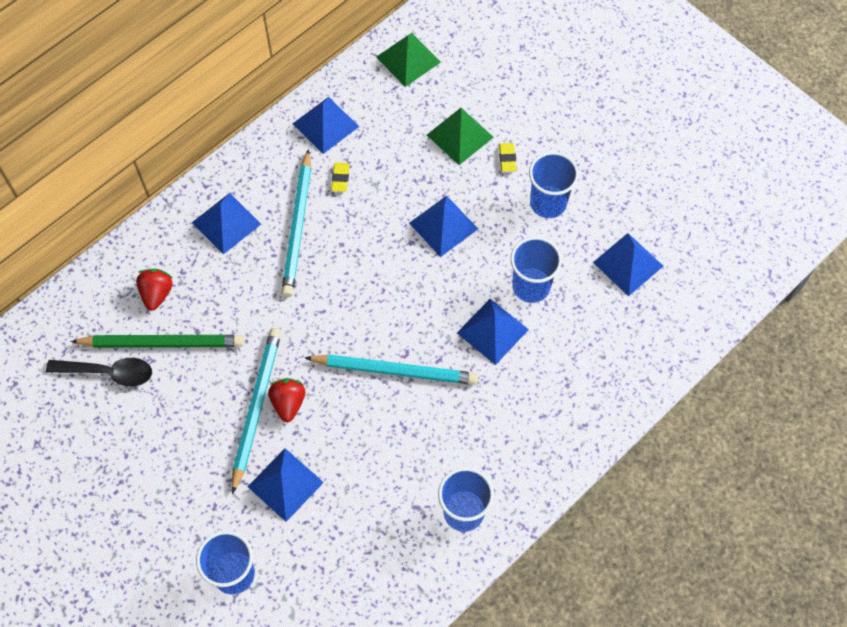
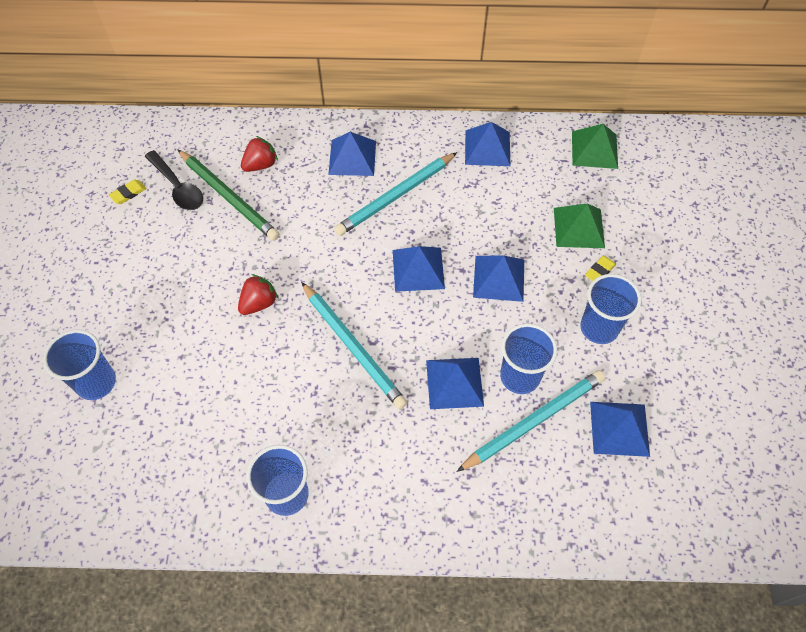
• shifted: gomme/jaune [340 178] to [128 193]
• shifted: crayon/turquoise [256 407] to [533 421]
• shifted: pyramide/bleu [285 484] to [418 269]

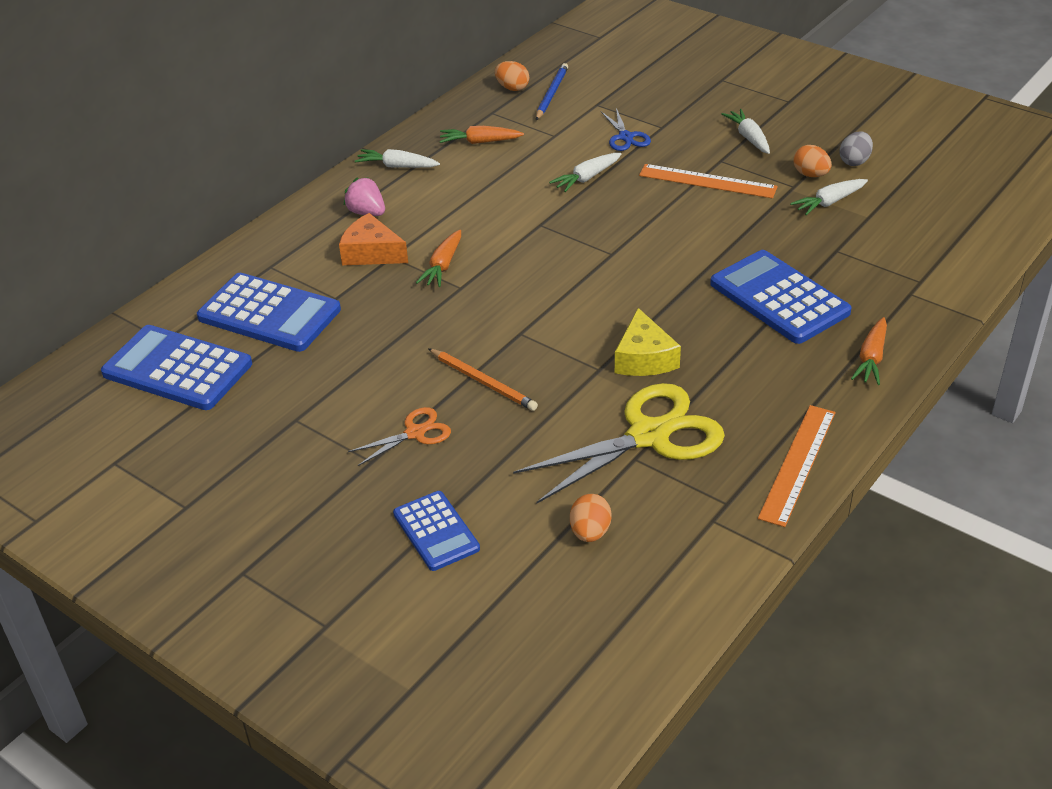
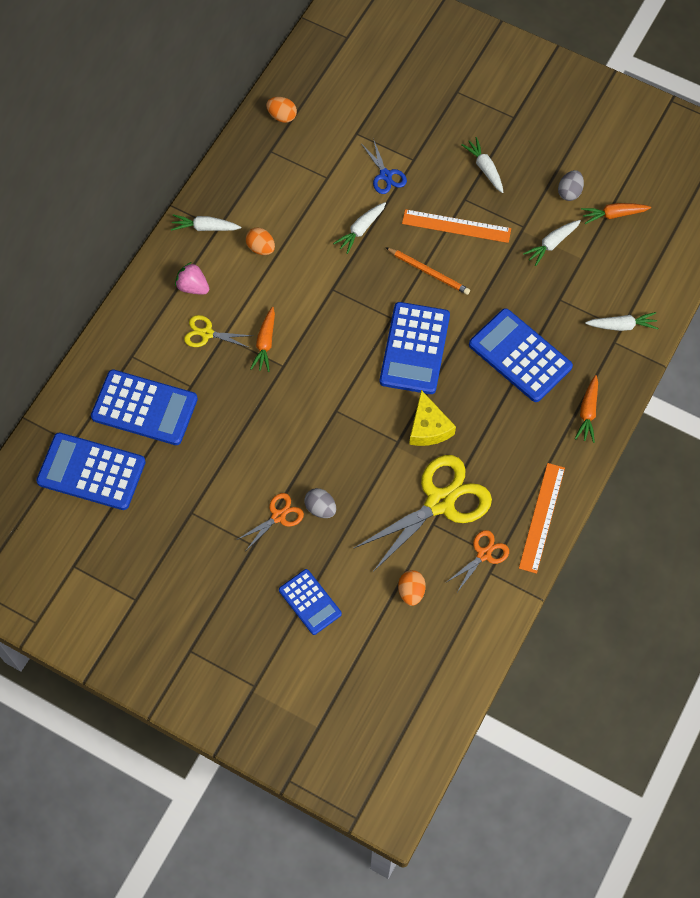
• gone: crayon/bleu [551 94]
• shifted: carotte/orange [480 142] to [613 215]
• shifted: œuf/orange [810 175] to [261 248]
• swapped: fromage/orange [371 253] to ciseaux/jaune [207 333]
• shifted: crayon/orange [483 382] to [429 272]
• new: calculatrice/bleu [414 348]
• new: carotte/blanc [622 326]
• new: œuf/gris [320 508]
• new: ciseaux/orange [484 554]

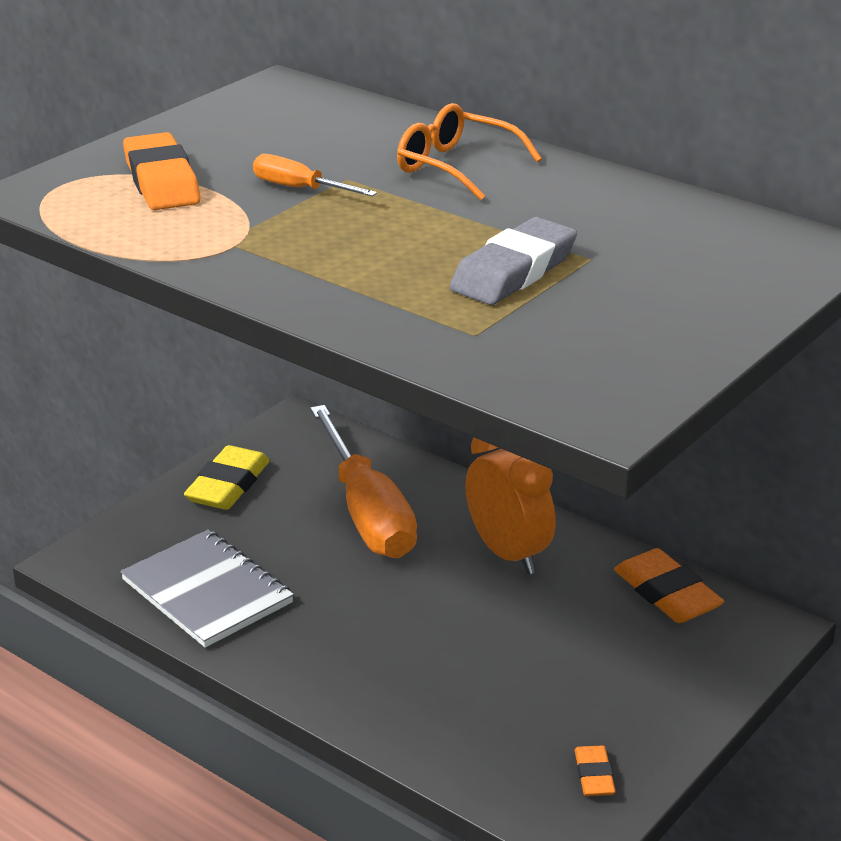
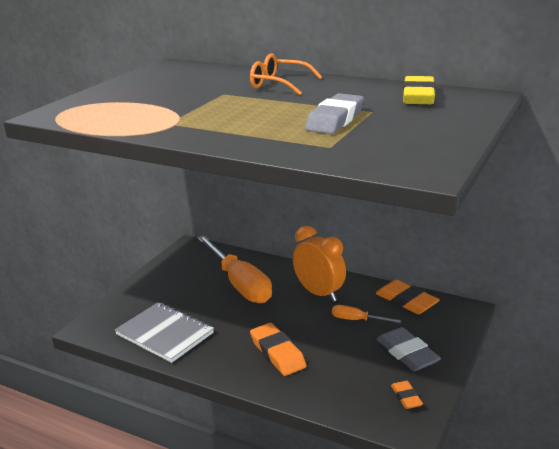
• shifted: gomme/orange [161 181] to [277 353]
• shifted: tournevis/orange [300 189] to [357 320]
• shifted: gomme/jaune [228 485] to [418 96]
• new: gomme/gris [407 353]

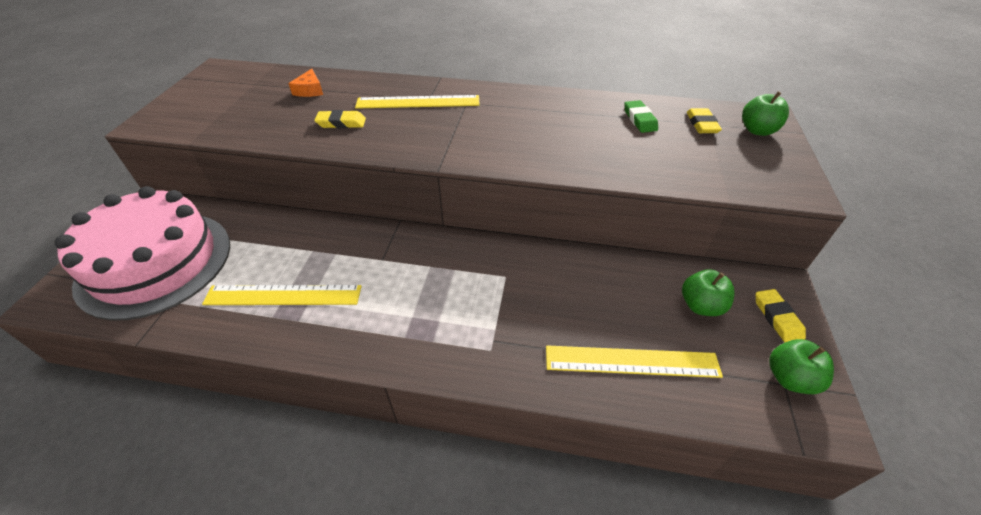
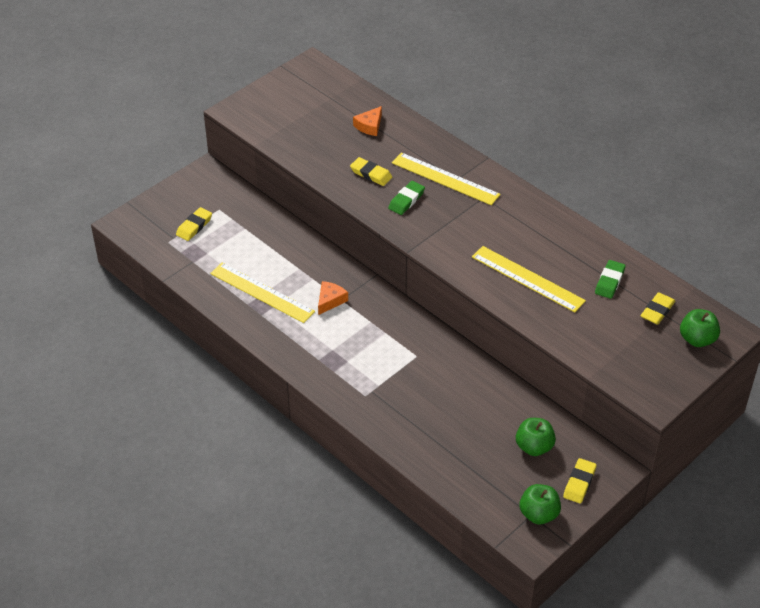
• swapped: gâteau/rose [155 263] to gomme/jaune [194 226]
• shifted: règle/jaune [631 361] to [527 279]
• new: gomme/vert [406 200]
• new: fromage/orange [330 300]

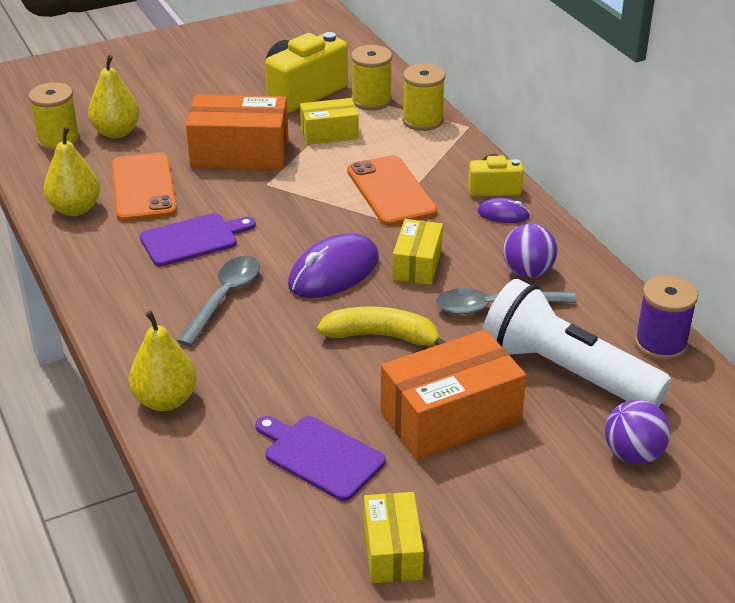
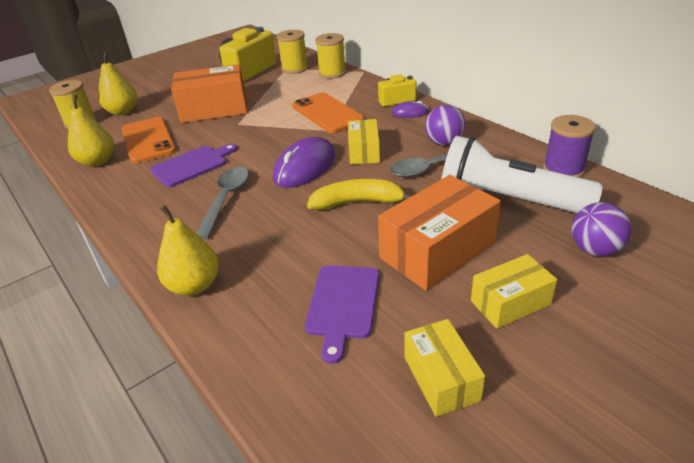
• shifted: boîte/jaune [329 133] to [510 303]
• rotated: planche à découper/violet [320 456] = [343 304] 105 degrees counterclockwise

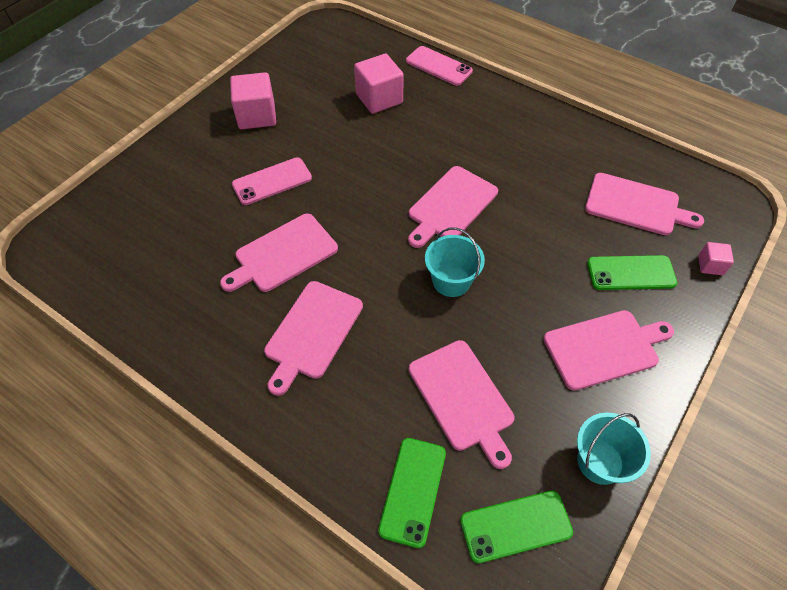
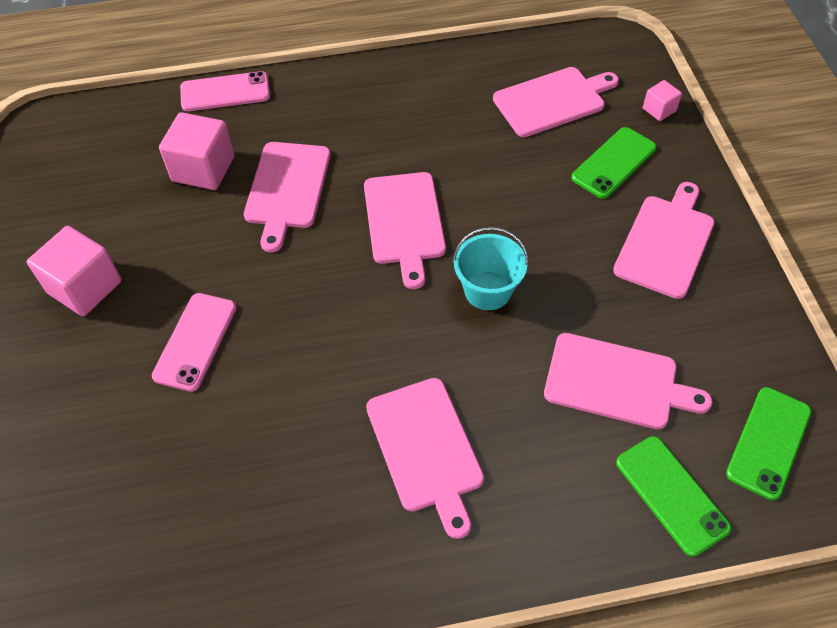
• shifted: planche à découper/rose [283 254] to [287 189]
• gone: seau/turquoise [600 462]

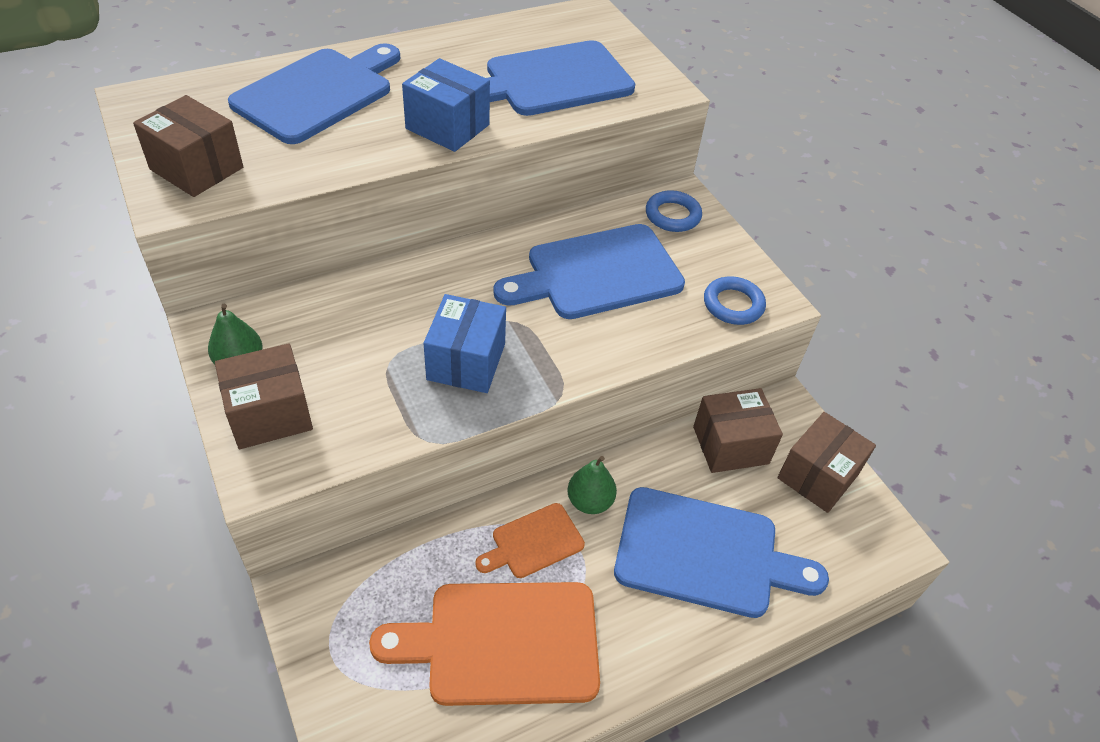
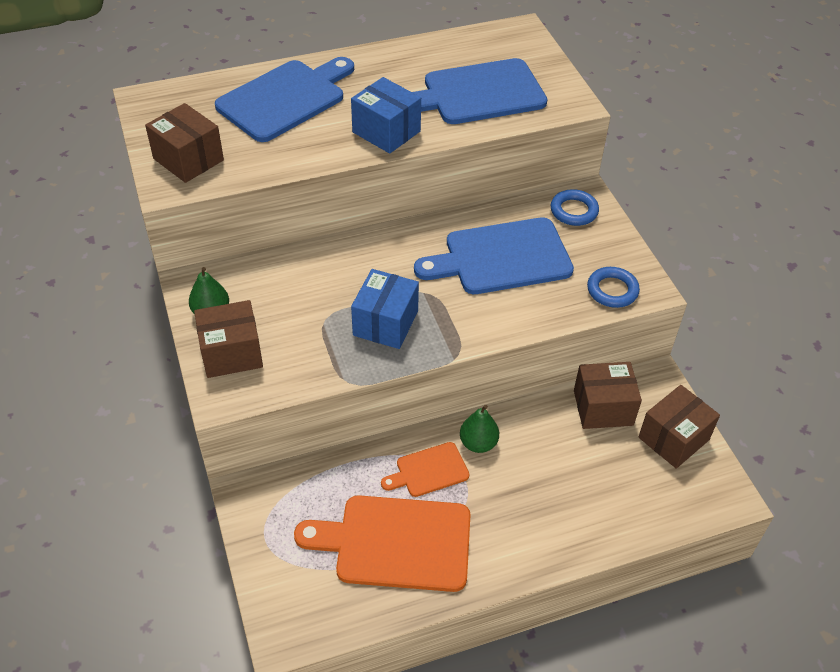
• gone: planche à découper/bleu [705 554]

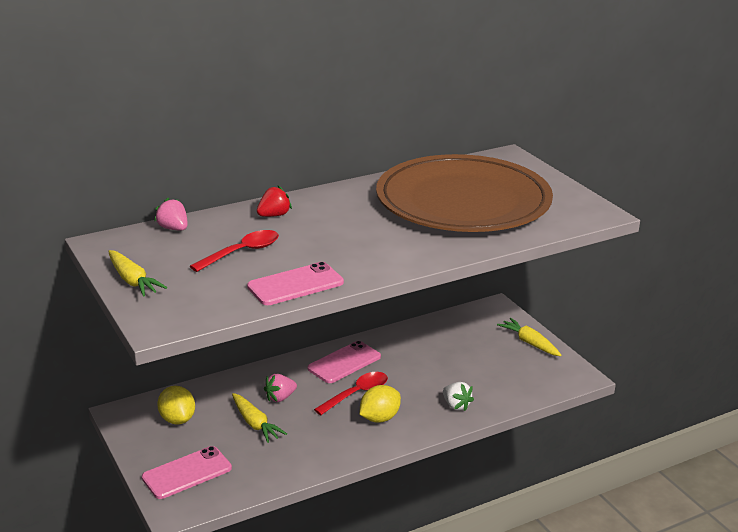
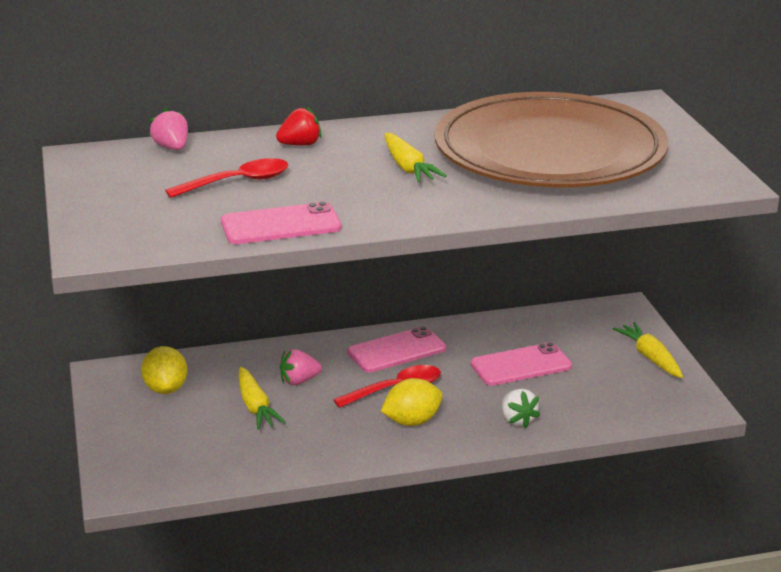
• shifted: carotte/jaune [132 280] to [408 167]
• shifted: téléphone/rose [187 473] to [521 365]

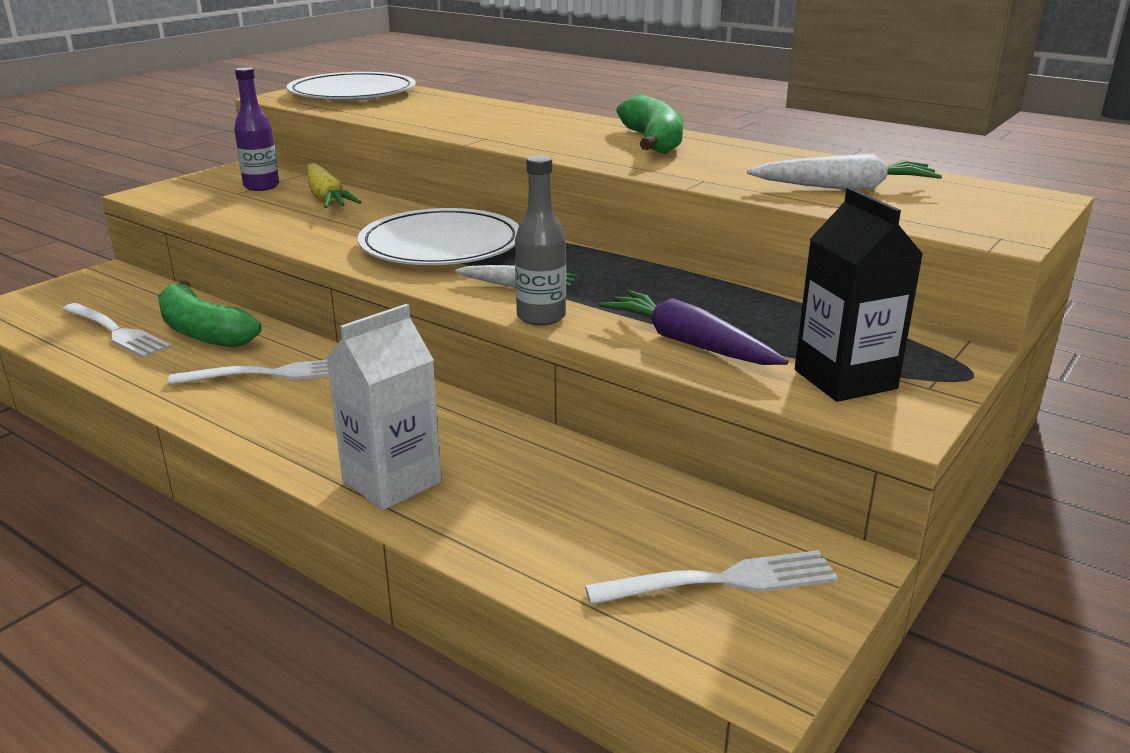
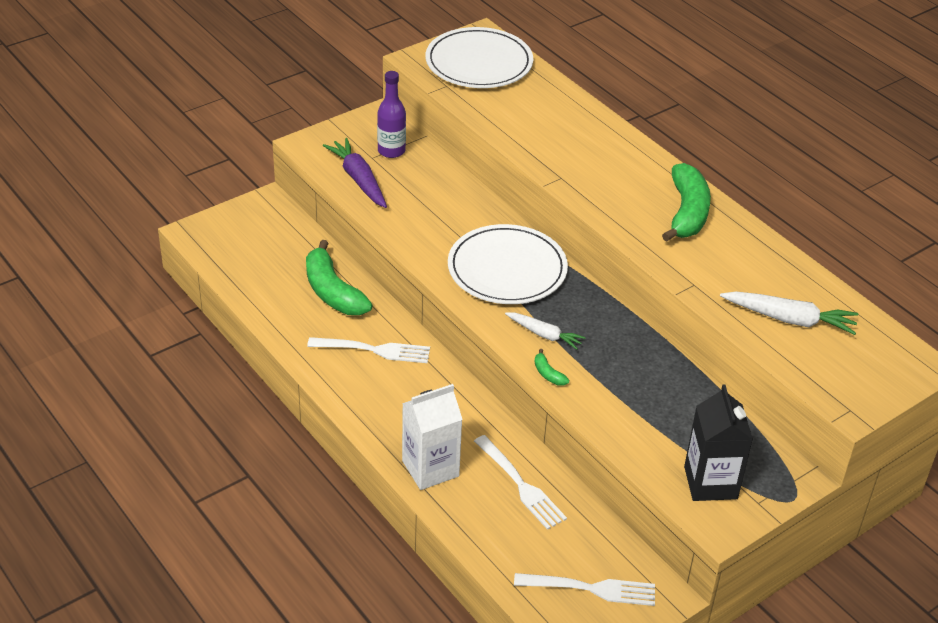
• swapped: bouteille/gris [541 317] to banane/vert [548 374]
• gone: carotte/jaune [326 198]
• shifted: carotte/violet [688 343] to [358 179]
• shifted: fourchette/blanc [115 331] to [520 484]

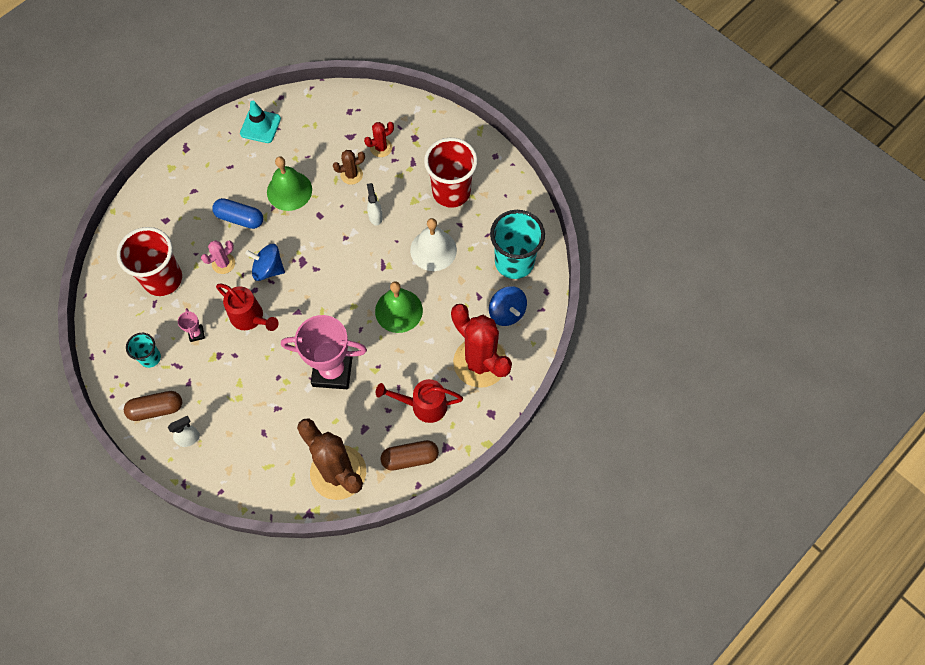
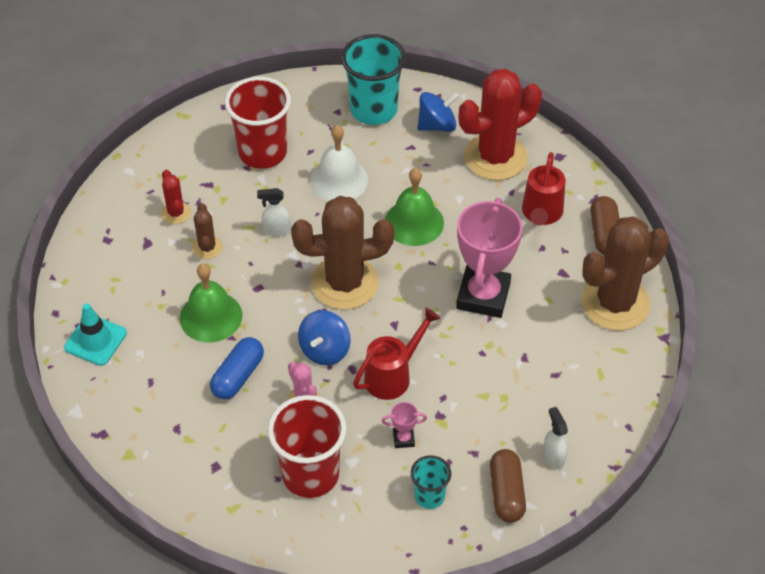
• new: cactus/marron [344 283]

